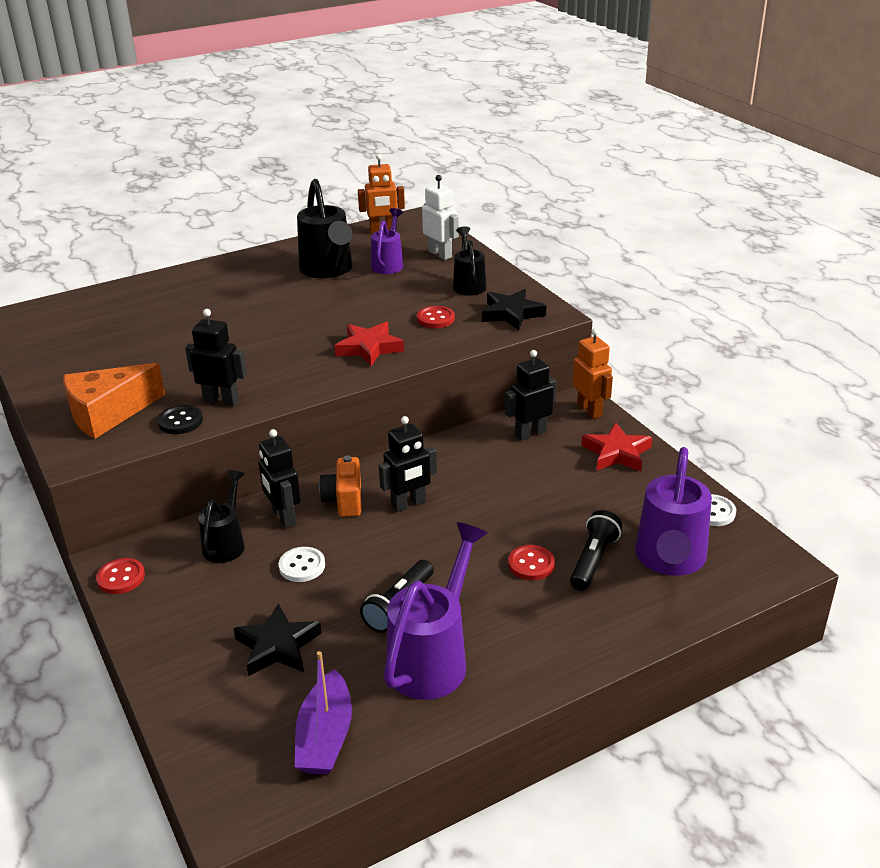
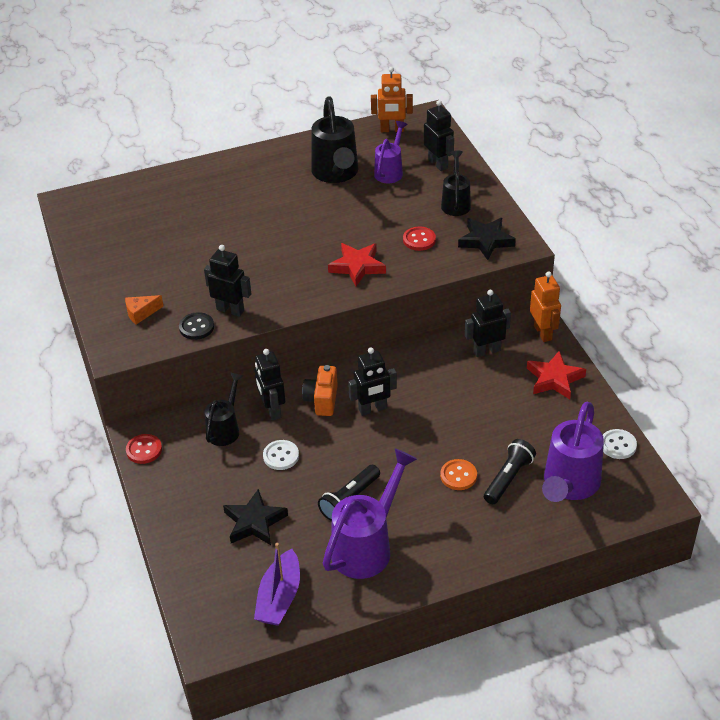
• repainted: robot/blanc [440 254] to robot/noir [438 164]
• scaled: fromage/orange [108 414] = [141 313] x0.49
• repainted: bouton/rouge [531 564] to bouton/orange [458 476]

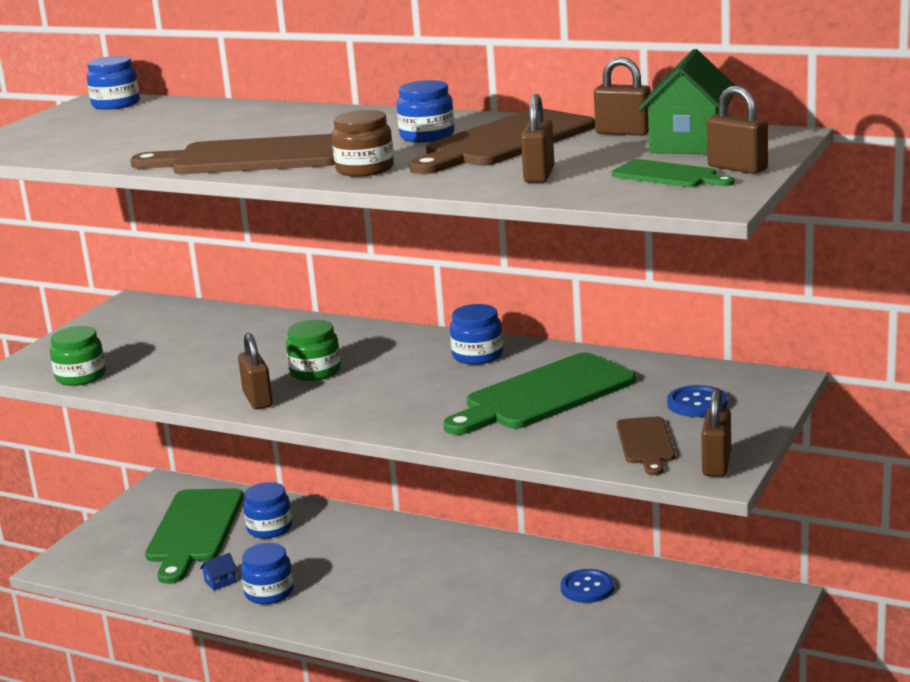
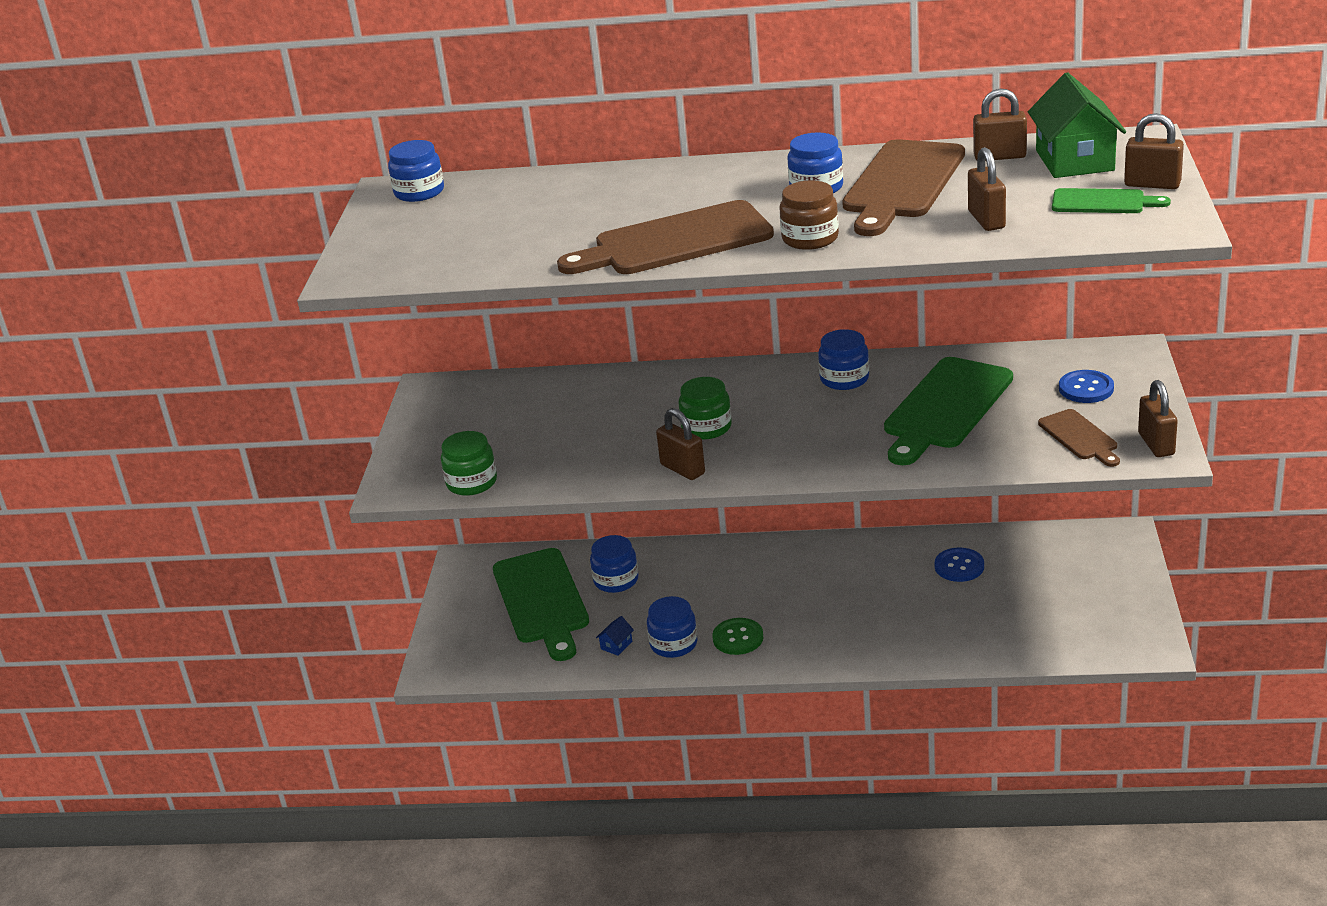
• new: bouton/vert [738 638]

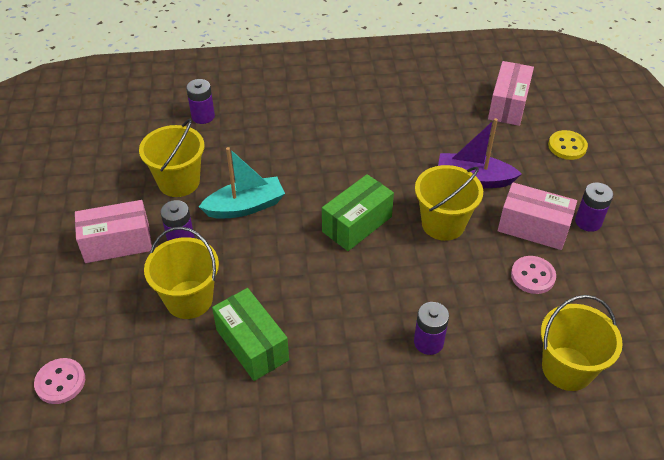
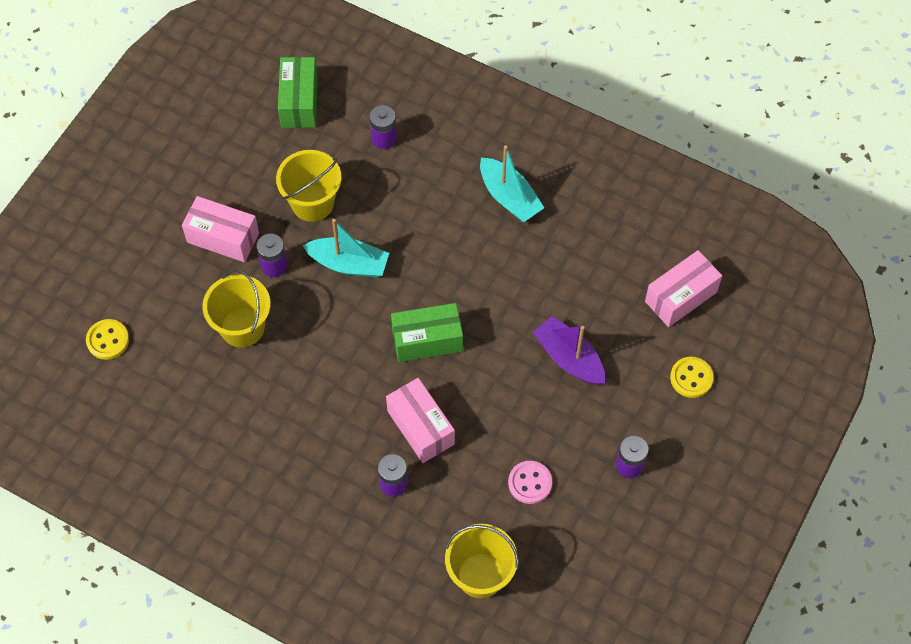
• gone: seau/jaune [443 224]
• shifted: boîte/rose [533 228] to [420 427]
• shifted: boîte/vert [252 345] to [299 102]
• repainted: bouton/rose [60 382] to bouton/jaune [108 340]
• new: bateau/turquoise [509 197]

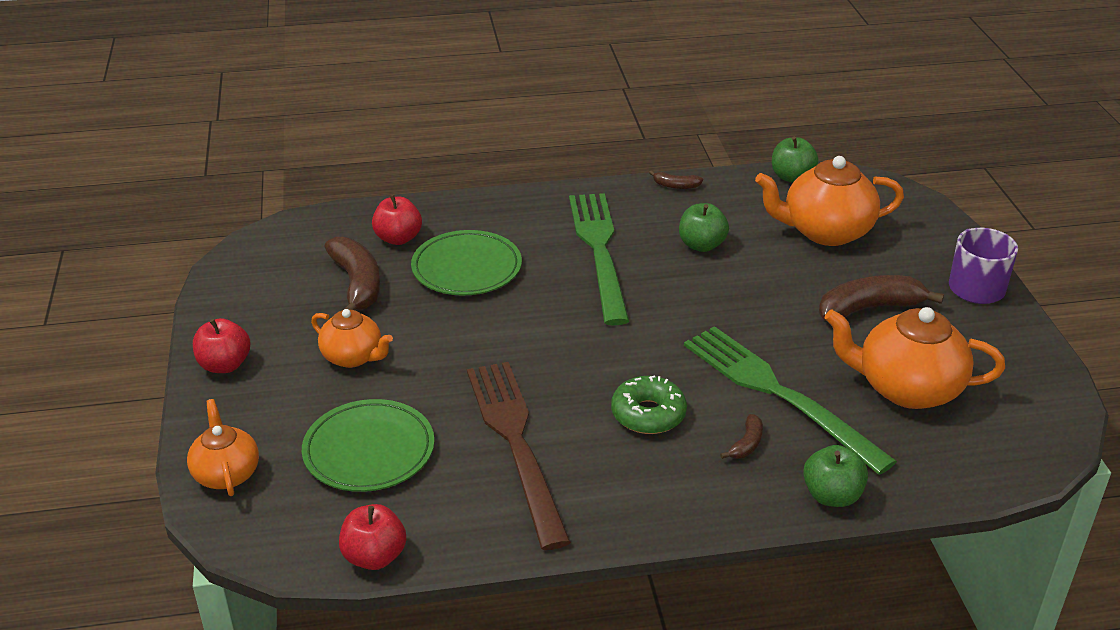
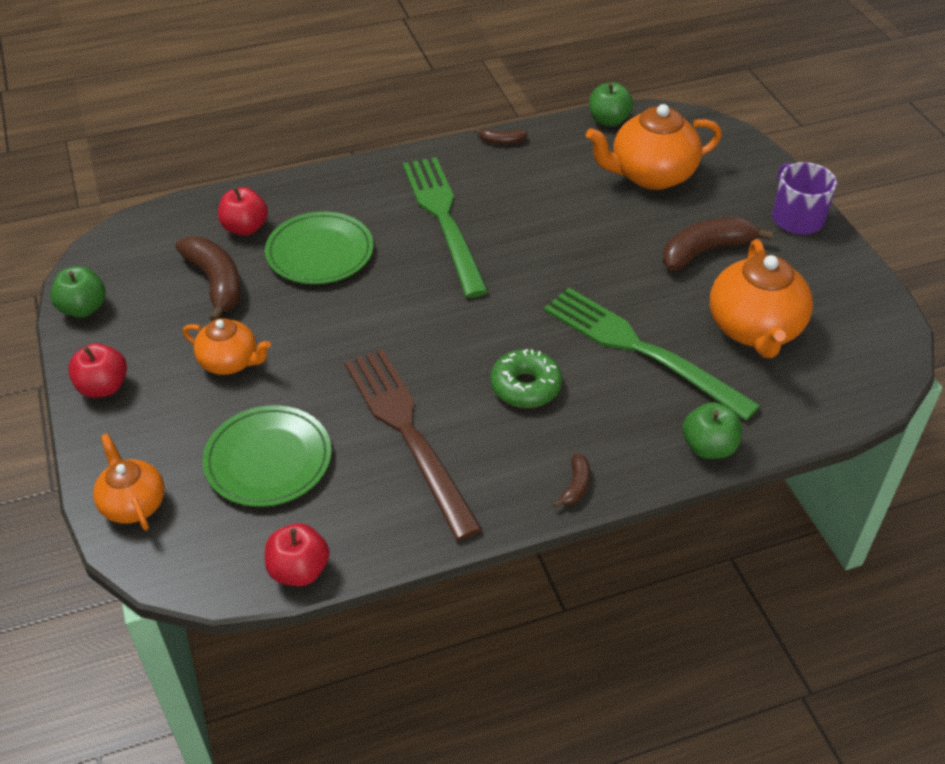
• shifted: pomme/vert [701 245] to [83 308]
• rotated: théière/orange [906 388] = [754 329] 90 degrees counterclockwise
• shifted: banane/marron [746 444] to [575 486]

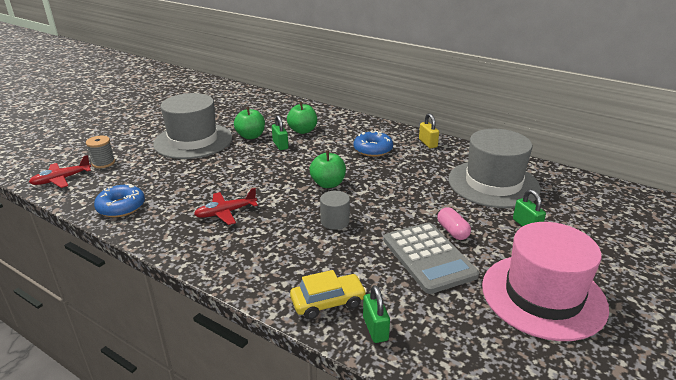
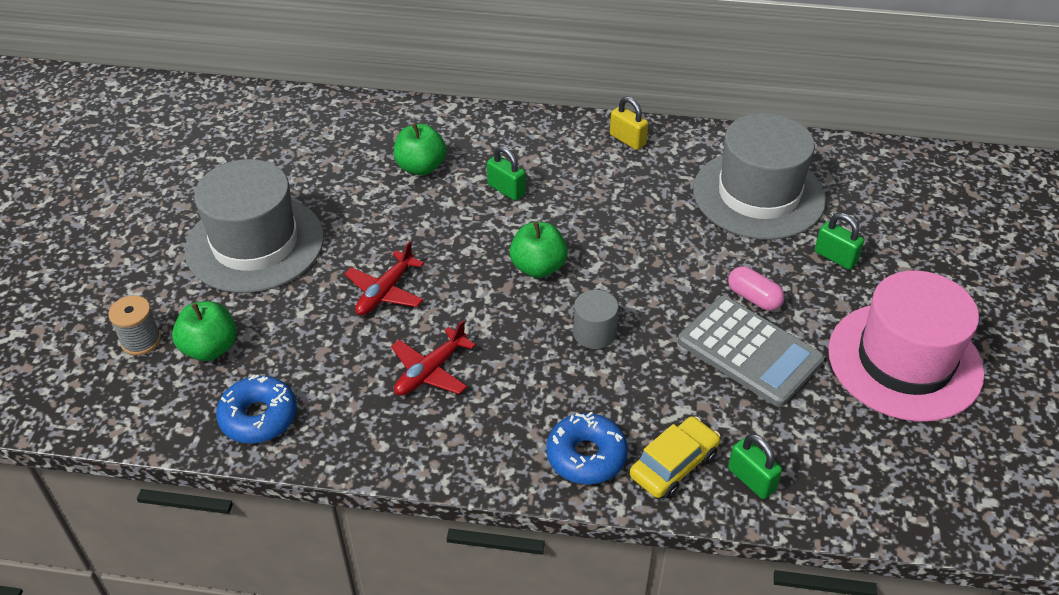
• shifted: pomme/vert [251 136] to [210 348]
• shifted: cadenas/vert [280 145] to [506 190]
• shifted: beignet/bleu [373 149] to [586 456]
• shifted: avion/rouge [61 179] to [385 292]

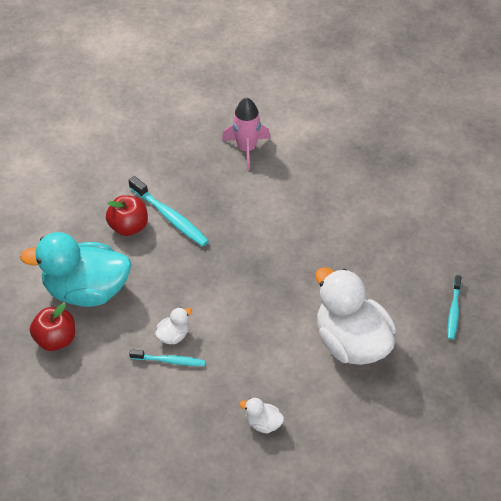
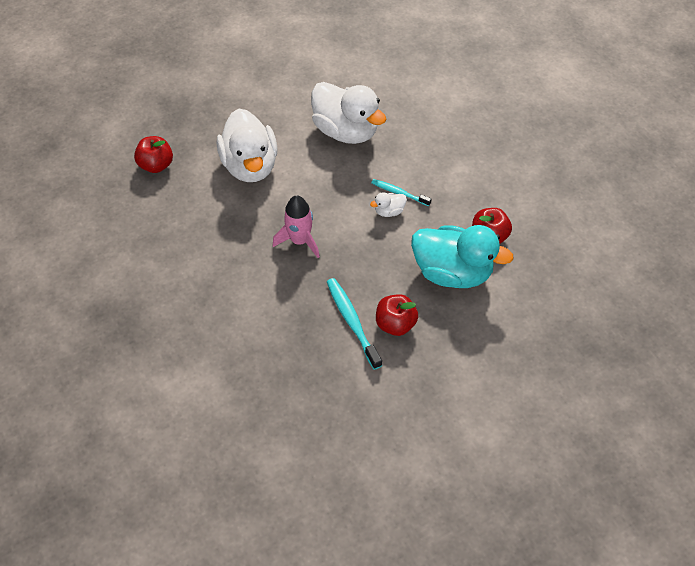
• shifted: fusée/rose [246 149] to [300 240]
• swapped: brosse à dents/turquoise [453 311] to pomme/rouge [156 165]
• scaled: canard/blanc [263 423] = [346 131] x2.44

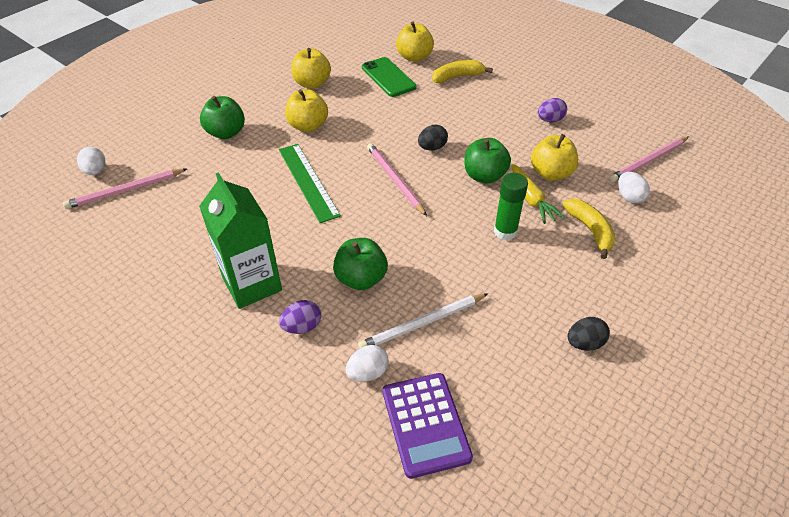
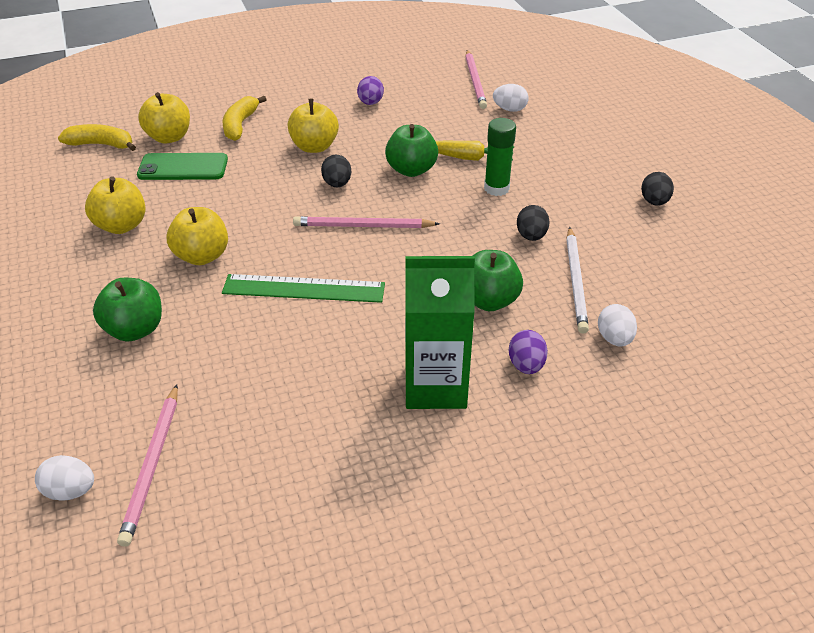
• shifted: pomme/jaune [551 173] to [314 147]
• shifted: banane/jaune [590 230] to [101 144]
• gone: calculatrice/violet [425 424]
• new: œuf/noir [531 236]

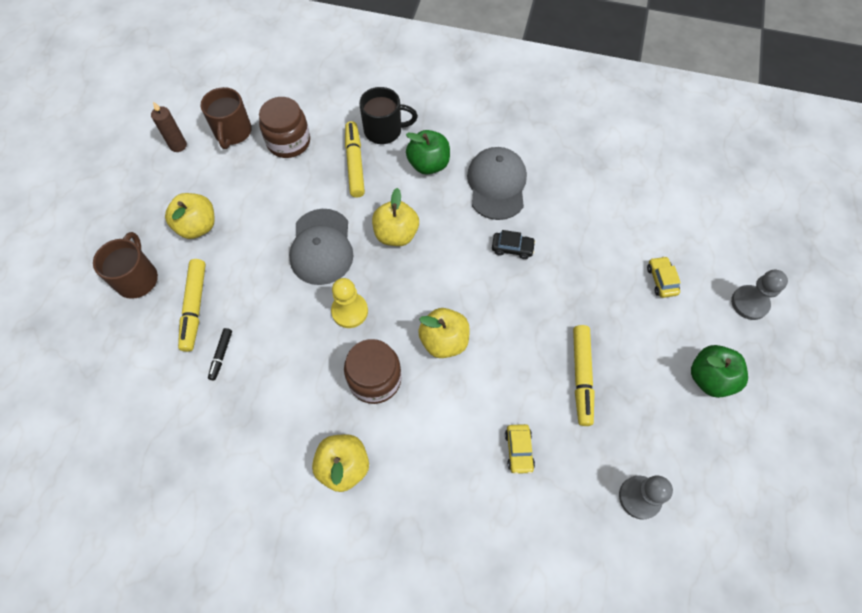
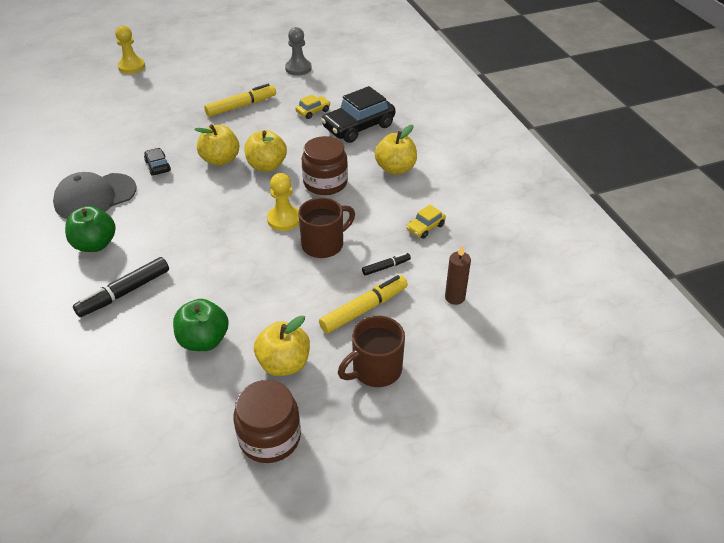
• shifted: tasse/marron [233 132] to [324 244]
• gone: tasse/noir [384 130]
• shifted: bocal/marron [288 142] to [270 437]
• shifted: bougie/marron [178 145] to [454 297]
• repainted: feutre/jaune [355 163] to feutre/noir [124 293]
• shifted: pomme/jaune [396 234] to [220 160]
• gone: casquette/gris [321 247]
• shifted: voiture/jaune [661 280] to [425 227]
• repainted: pion/gris [749 303] to pion/jaune [131 67]
• shifted: pomme/vert [709 378] to [204 340]
• new: voiture/noir [358 127]

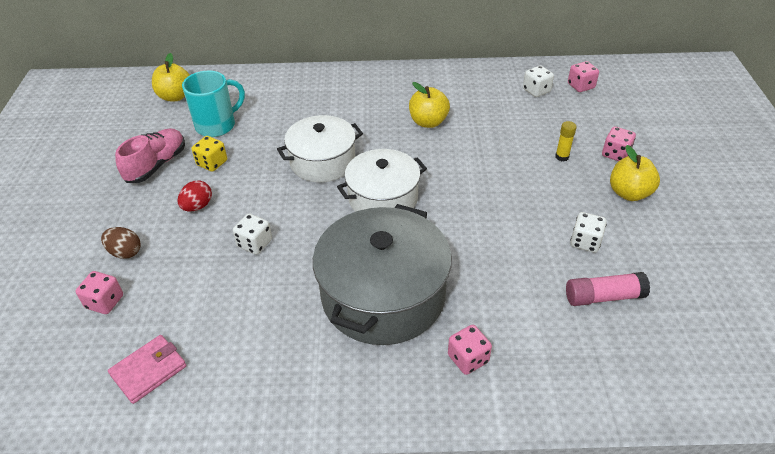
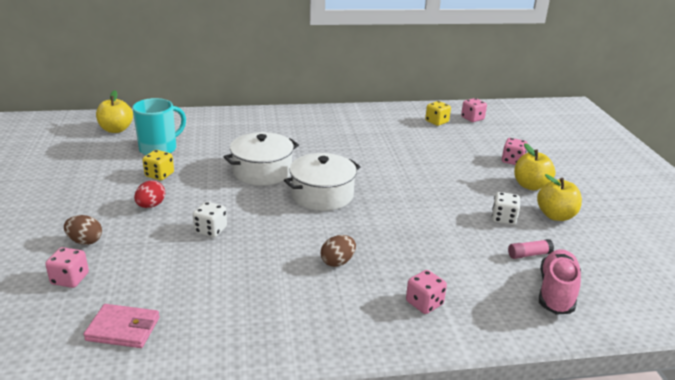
• repainted: dé/blanc [536 90] to dé/jaune [436 122]
• shifted: pomme/jaune [428 122] to [555 216]
• gone: bâton de colle/jaune [562 157]
• shifted: chaussure/rose [156 165] to [556 292]
• swapped: marmite/gris [383 295] to œuf/marron [337 262]
• scaled: bâton de colle/rose [603 297] = [529 254] x0.65
• rotated: portefeuille/rose [149 370] = [123 329] 60 degrees clockwise

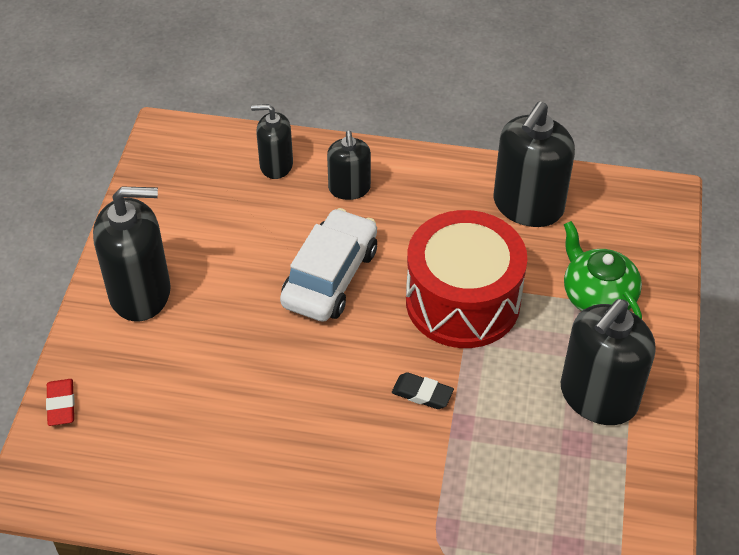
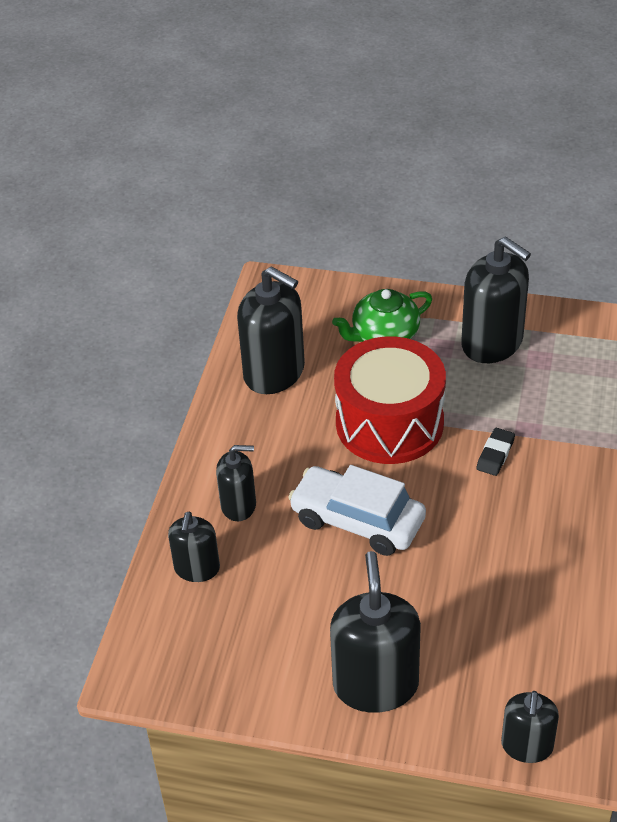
• swapped: gomme/rouge [61 405] to distributeur de savon/noir [527 746]

